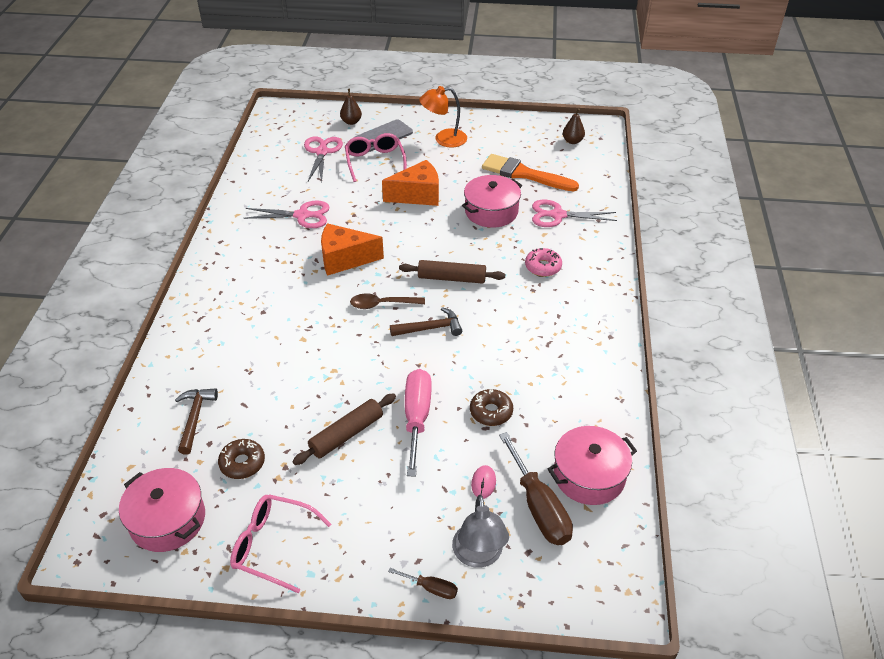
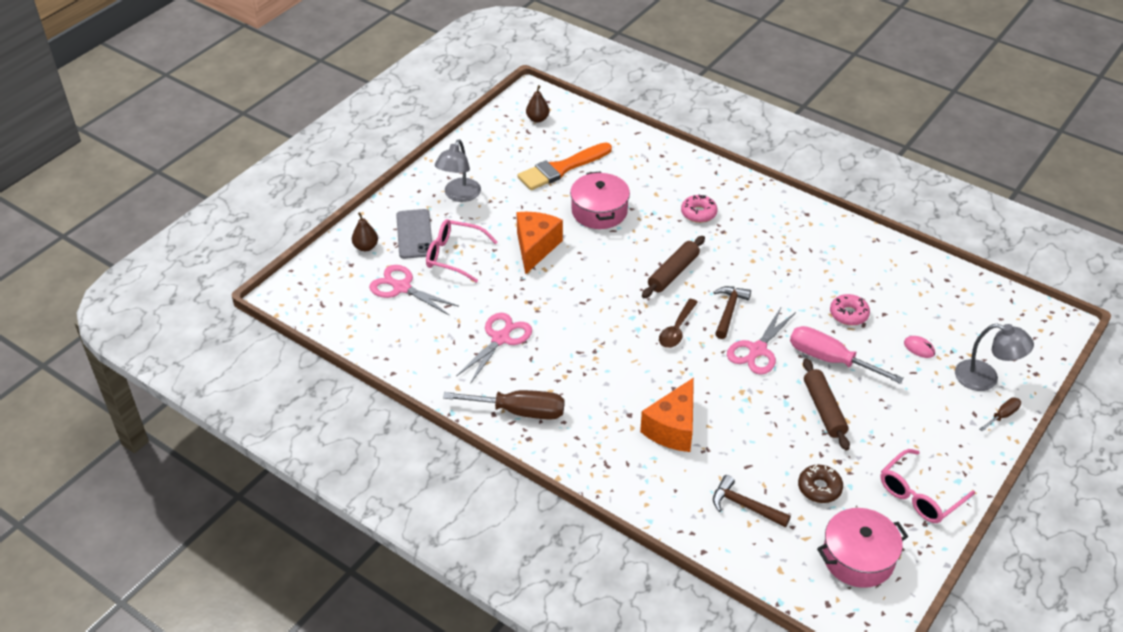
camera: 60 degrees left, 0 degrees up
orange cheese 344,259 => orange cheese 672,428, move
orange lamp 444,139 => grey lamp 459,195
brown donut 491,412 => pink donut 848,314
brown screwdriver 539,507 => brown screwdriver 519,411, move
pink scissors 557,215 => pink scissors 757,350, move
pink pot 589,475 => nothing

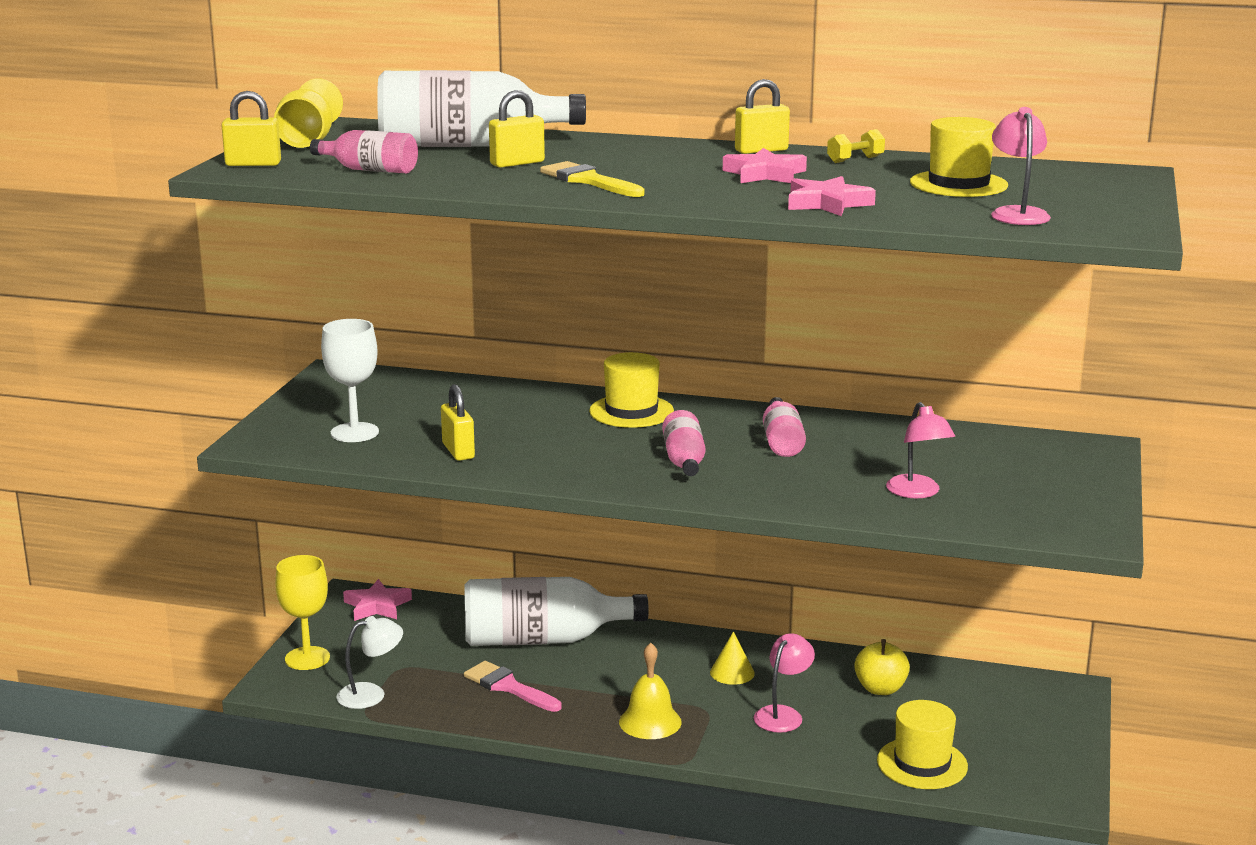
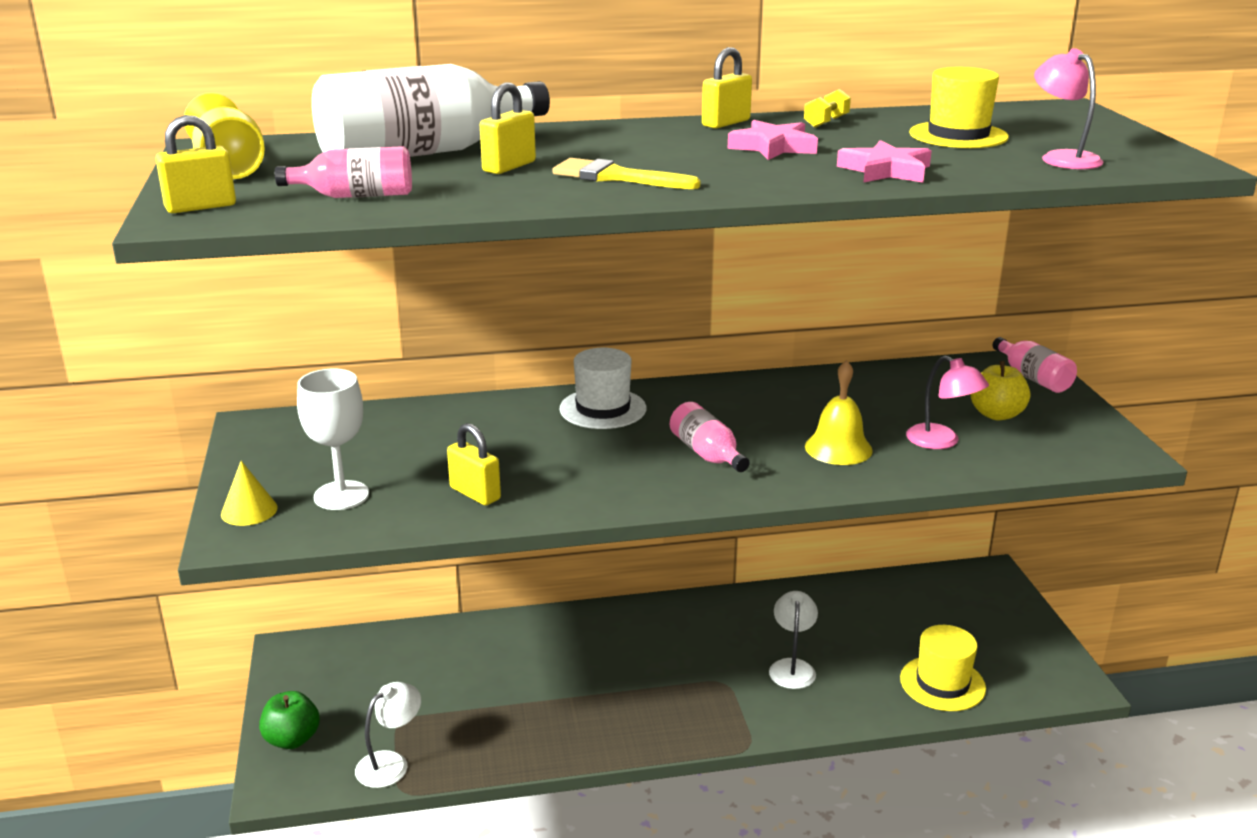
camera: 25 degrees left, 5 degrees up
yellow goblet 307,658 => green apple 292,739
pink star 377,606 => nothing
white bottle 542,639 => nothing
pink brush 508,687 => nothing
yellow hat 631,411 => white hat 603,409
yellow bell 650,722 => yellow bell 838,448, move
yellow cone 732,672 => yellow cone 249,511, move
pink lamp 783,714 => white lamp 792,667
pink bottle 782,441 => pink bottle 1033,378, move
yellow apple 880,689 => yellow apple 996,414, move

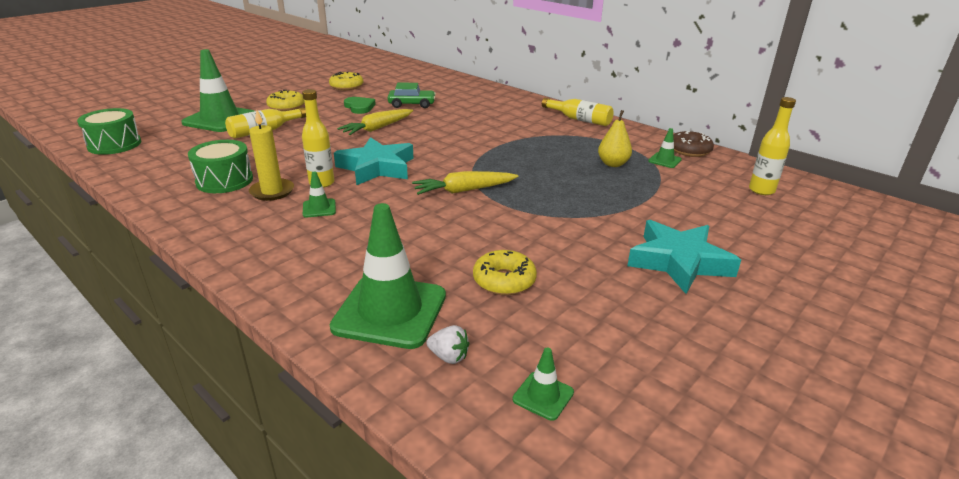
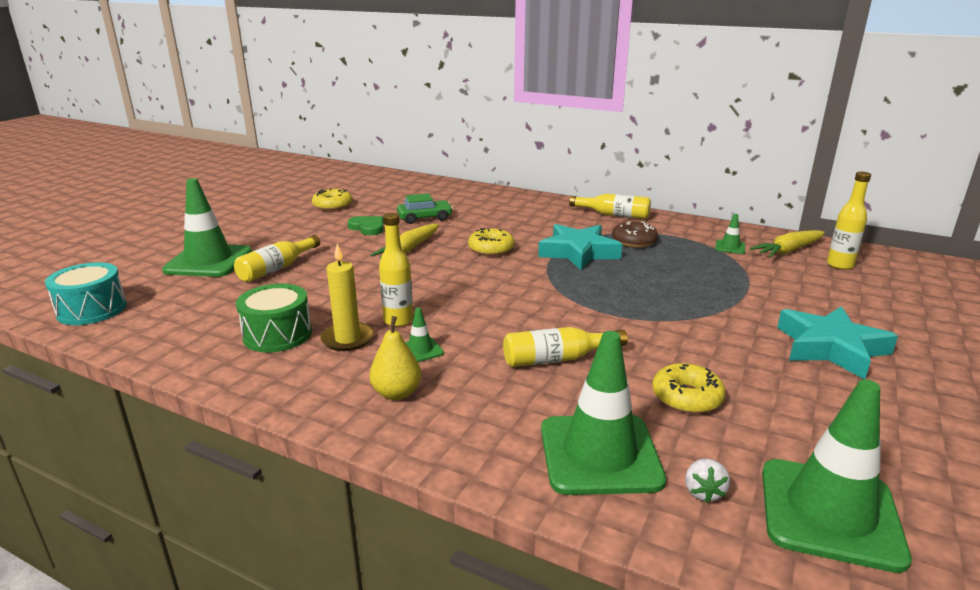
camera: 15 degrees left, 5 degrees down
green drum 114,144 => turquoise drum 92,310
yellow donut 286,106 => yellow donut 491,249, move
turquoise star 376,167 => turquoise star 578,252, move
yellow carrot 464,190 => yellow carrot 788,251, move
white strawberry 449,357 => white strawberry 703,492, 90 degrees clockwise
green traffic cone 543,396 => green traffic cone 829,513, x2.30
yellow pear 613,164 => yellow pear 396,393, move
brown donut 689,150 => brown donut 634,241, move
nothing => yellow bottle 557,359

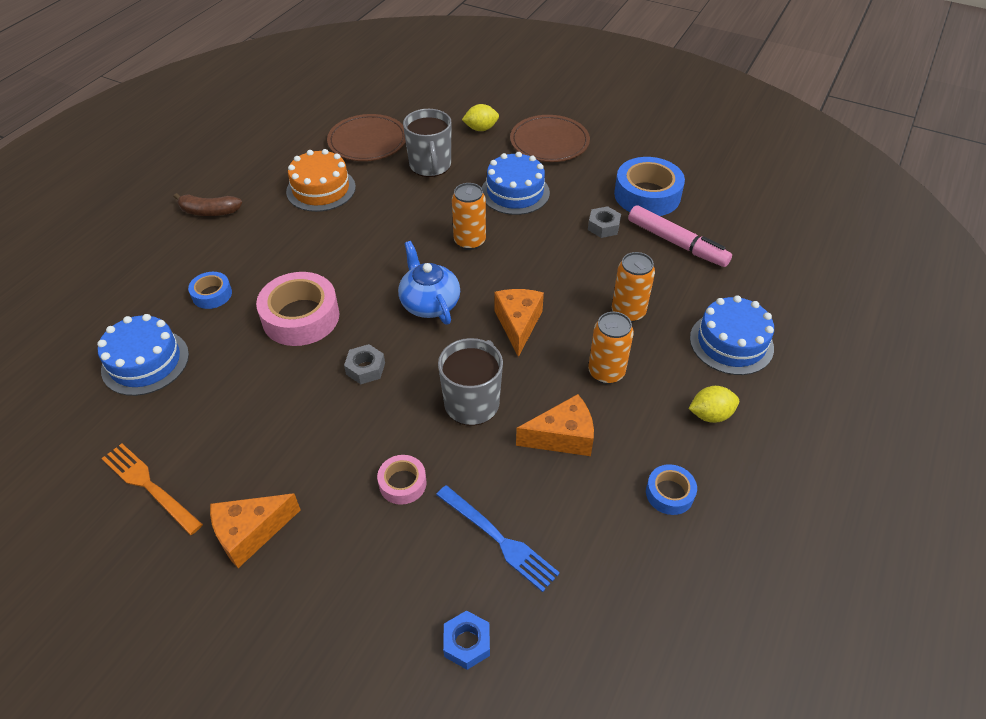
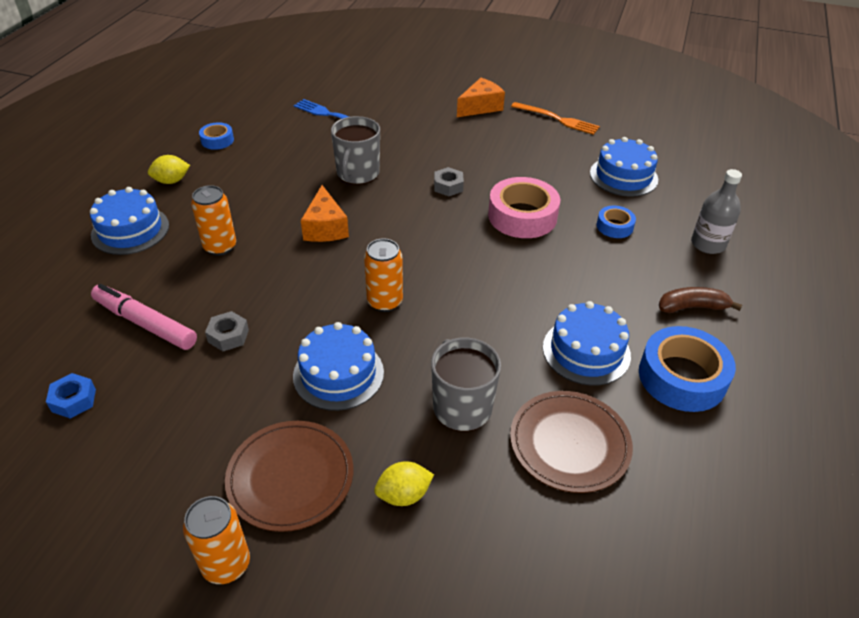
camera: 170 degrees right, 5 degrees down
orange cake 321,189 => blue cake 586,351
pink tape 402,483 => nothing
blue teapot 429,303 => nothing
blue nut 467,643 => blue nut 73,400, move
orange cheese 562,437 => nothing
orange can 606,372 => orange can 226,564, move
blue tape 647,195 => blue tape 682,377, move
nothing => grey bottle 708,244

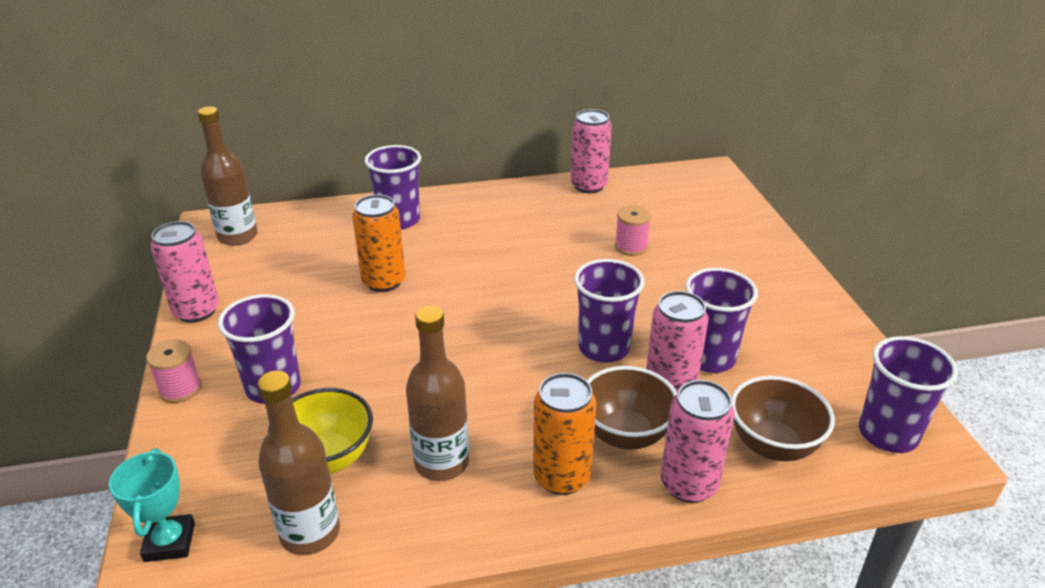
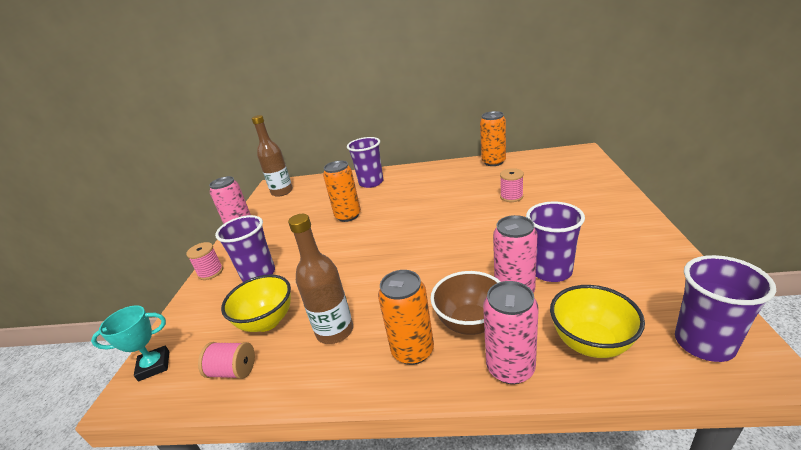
camera: 20 degrees right, 5 degrees down
turquoise trophy 169,542 => turquoise trophy 154,366, 60 degrees clockwise
brown bottle 310,533 => pink spool 233,371
pink can 588,186 => orange can 493,162
purple cup 604,348 => nothing
brown bowl 772,445 => yellow bowl 591,343

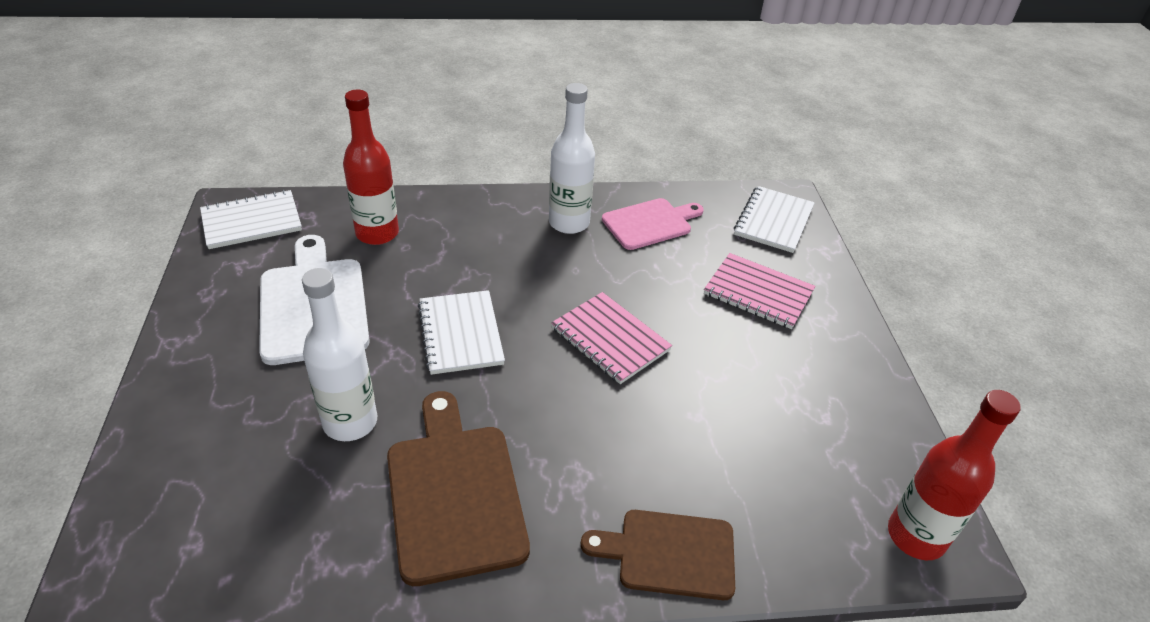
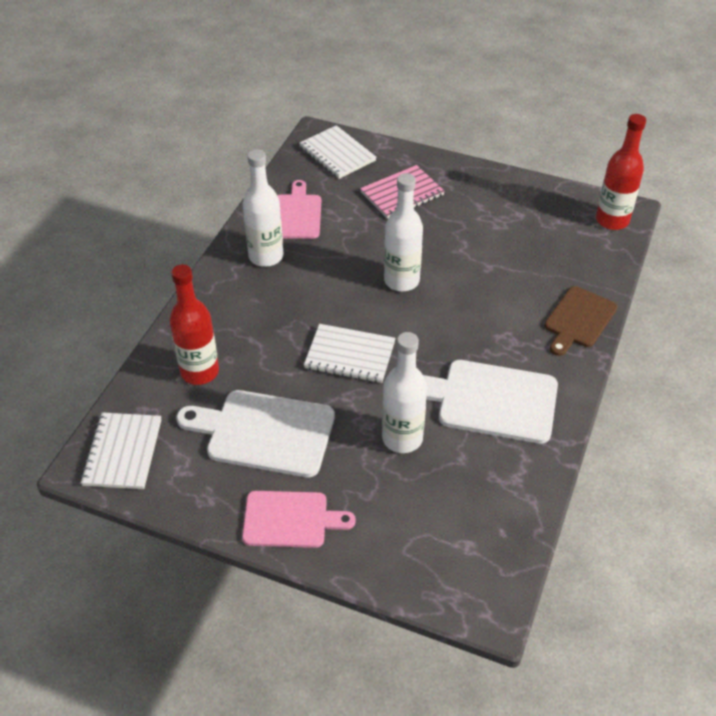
camera: 60 degrees left, 5 degrees up
brown cutting board 454,493 => white cutting board 490,400
pink notebook 610,339 => white bottle 401,280
nothing => pink cutting board 290,519

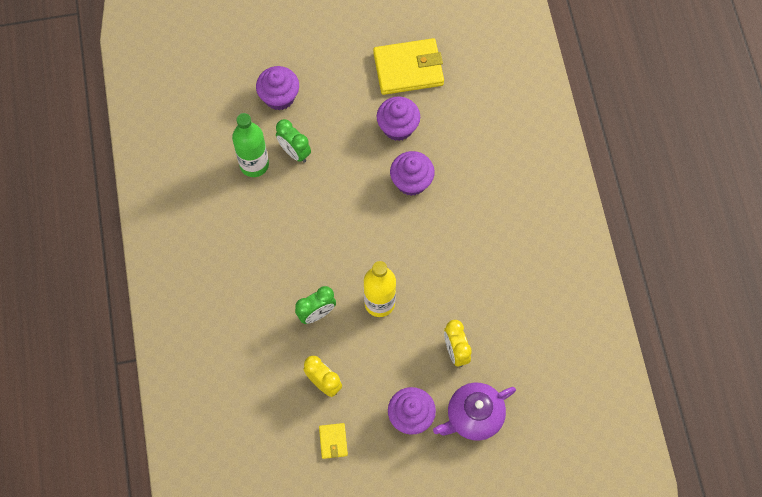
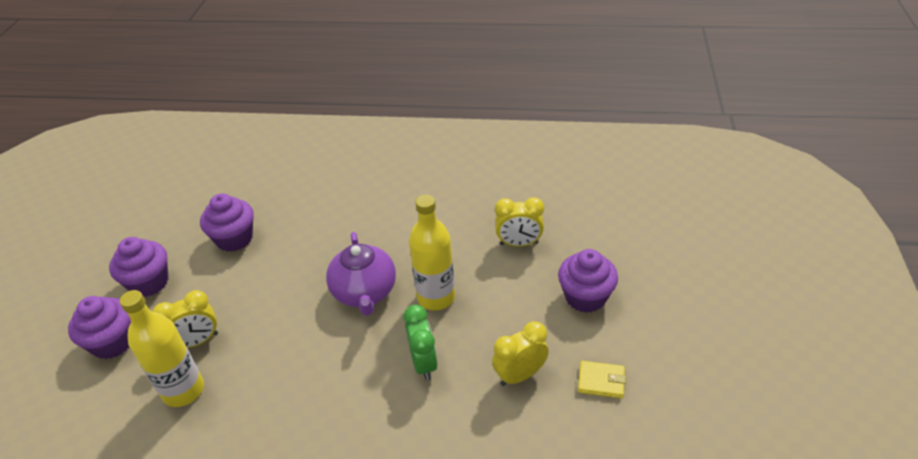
camera: 70 degrees left, 25 degrees down
green bottle 254,164 => yellow bottle 183,390
green clock 294,152 => yellow clock 197,341
yellow wallet 408,69 => nothing
purple cupcake 411,182 => purple cupcake 149,282, move
purple teapot 473,416 => purple teapot 365,292, move

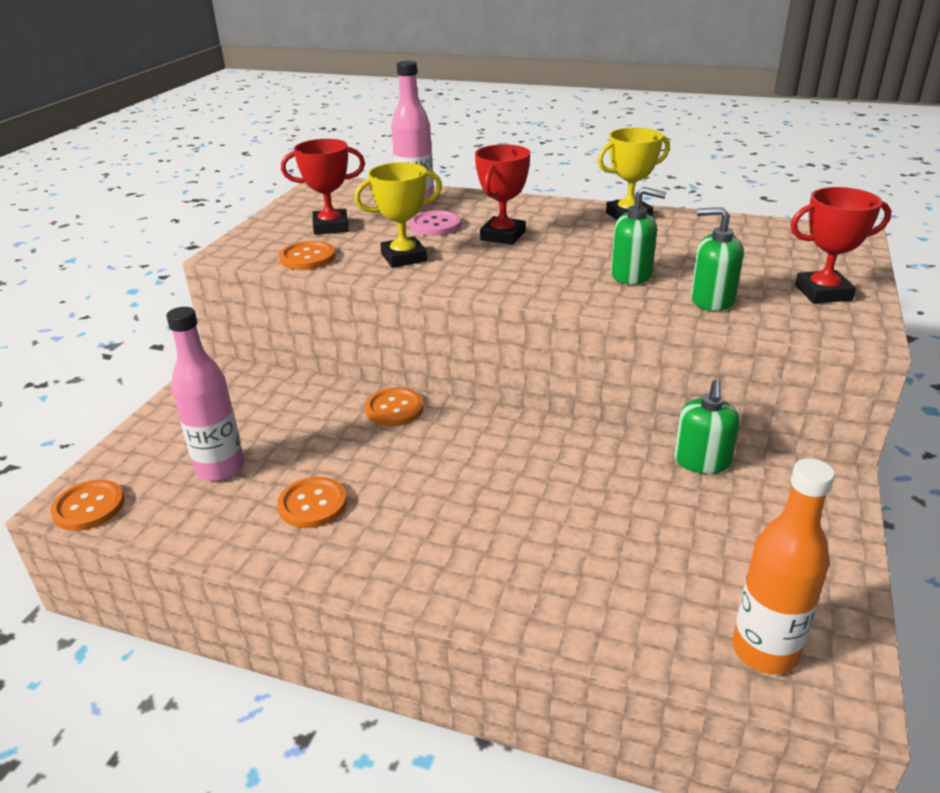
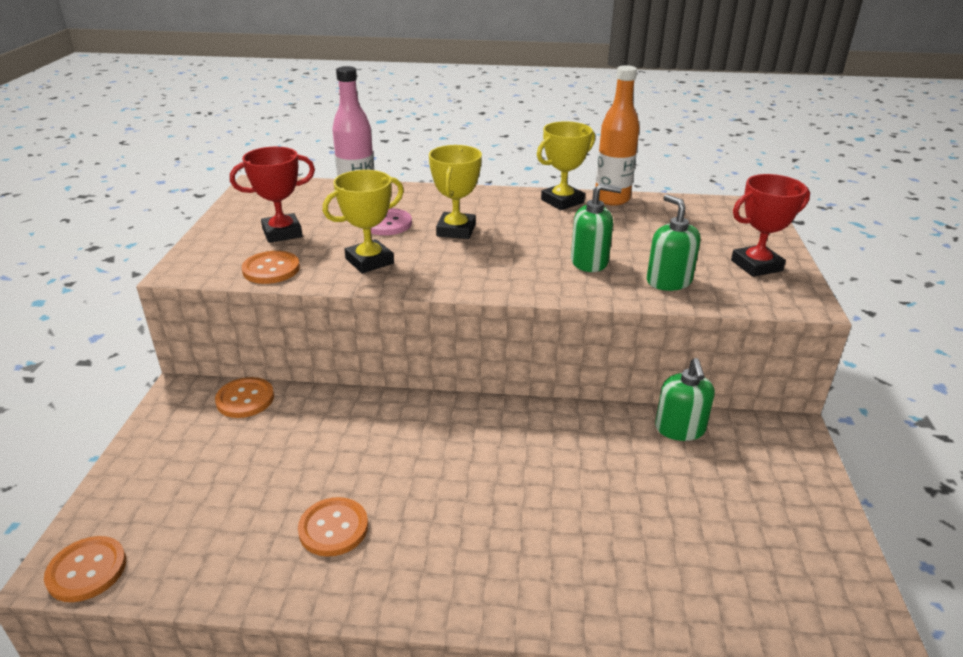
camera: 15 degrees left, 0 degrees up
pink bottle 220,468 => nothing
orange button 394,409 => orange button 245,399, move
red trophy 503,236 => yellow trophy 456,230
green soap dispenser 711,300 => green soap dispenser 668,281, 60 degrees clockwise
orange bottle 764,651 => orange bottle 612,199, move

